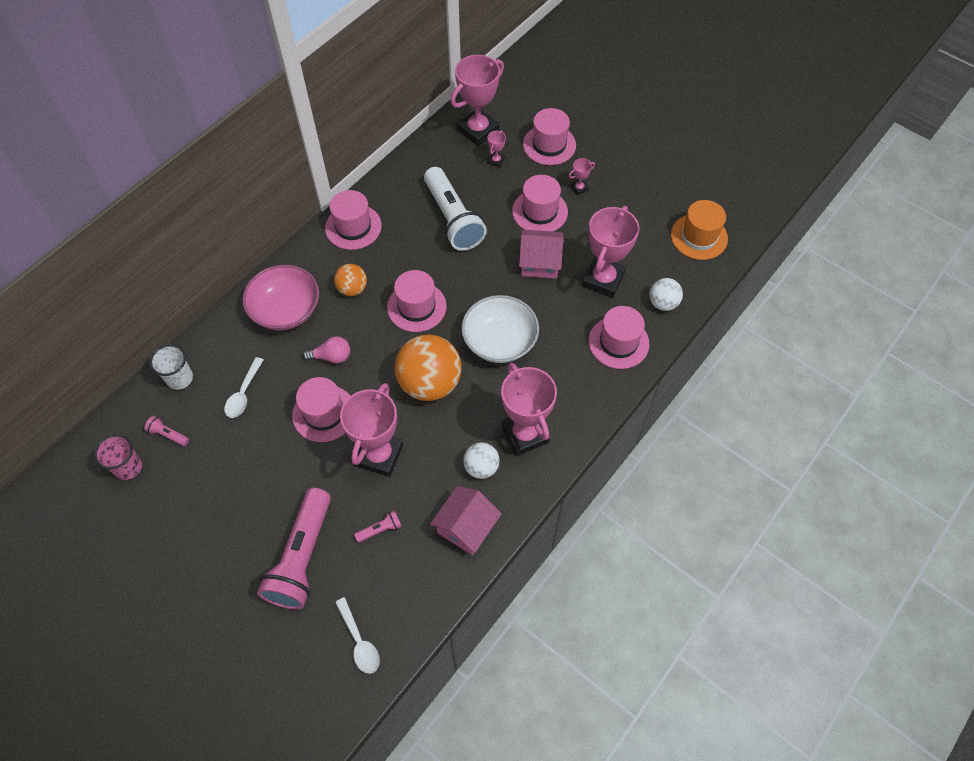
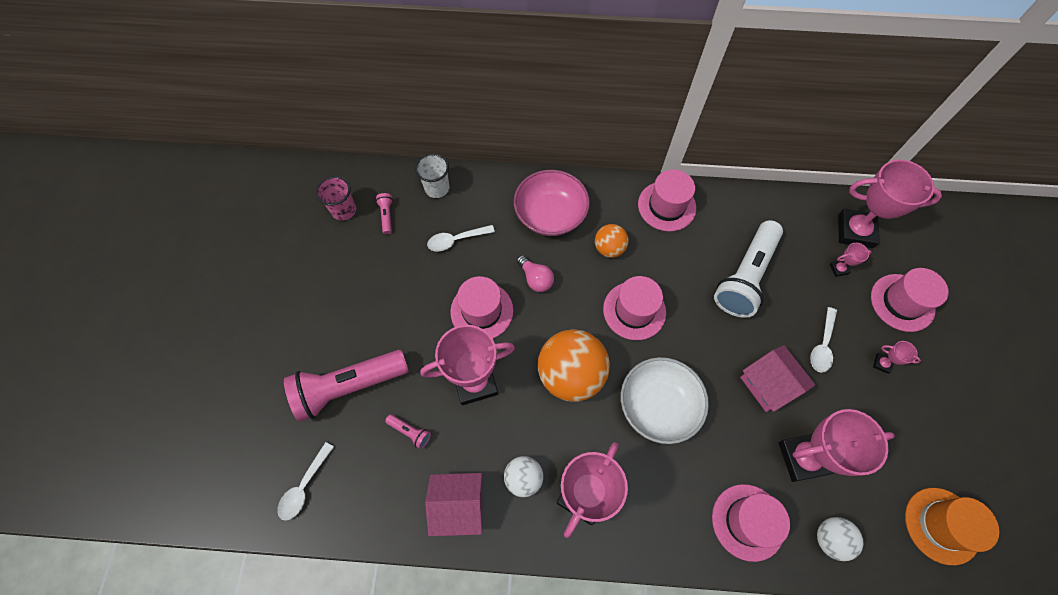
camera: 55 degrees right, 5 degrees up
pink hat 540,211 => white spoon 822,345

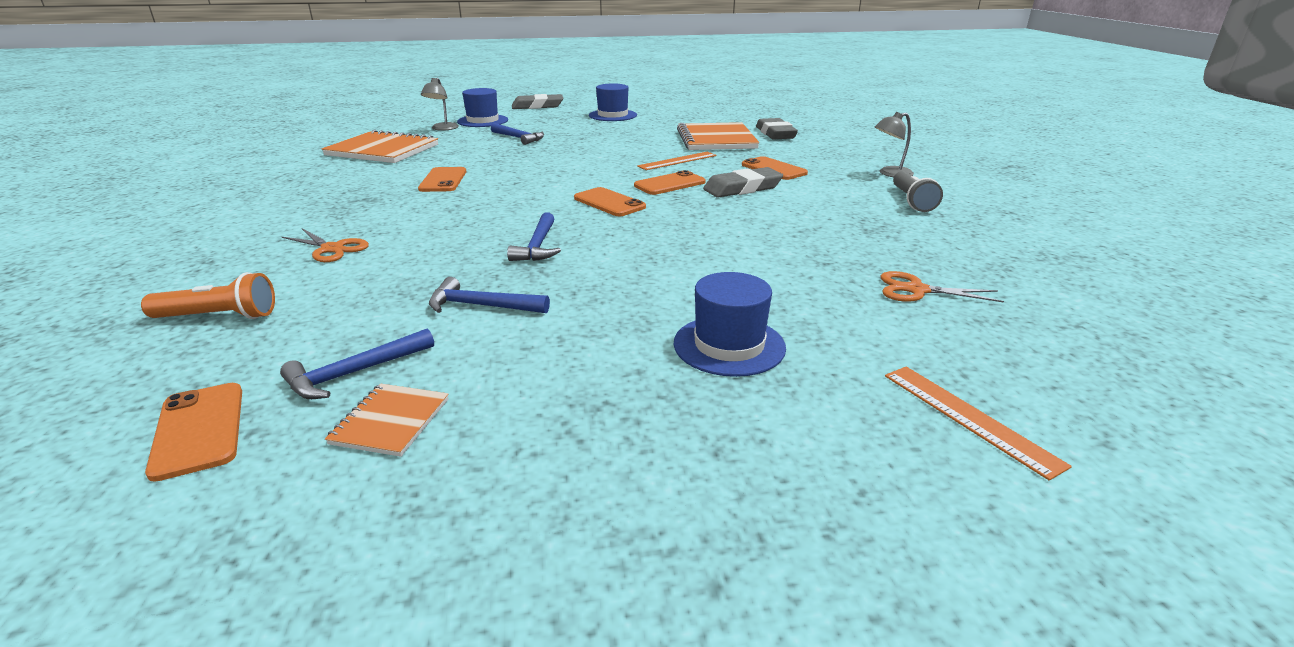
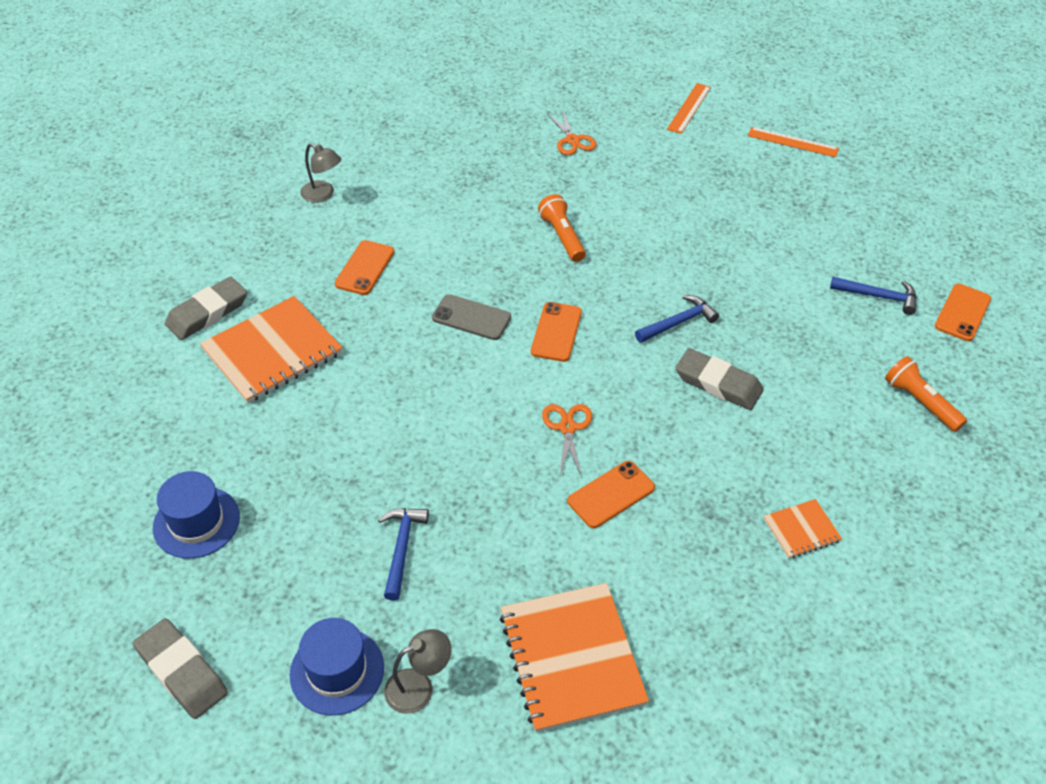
camera: 125 degrees left, 20 degrees up
orange scissors 332,249 => orange scissors 567,428, move
orange notebook 390,421 => orange notebook 801,530, move
blue hammer 481,306 => nothing
orange phone 669,184 => grey phone 471,318
orange ruler 677,161 => orange ruler 793,142, move
blue hat 729,345 => nothing
grey eraser 742,188 => grey eraser 718,383, move
grey flashlight 912,201 => nothing
nothing => orange flashlight 562,236

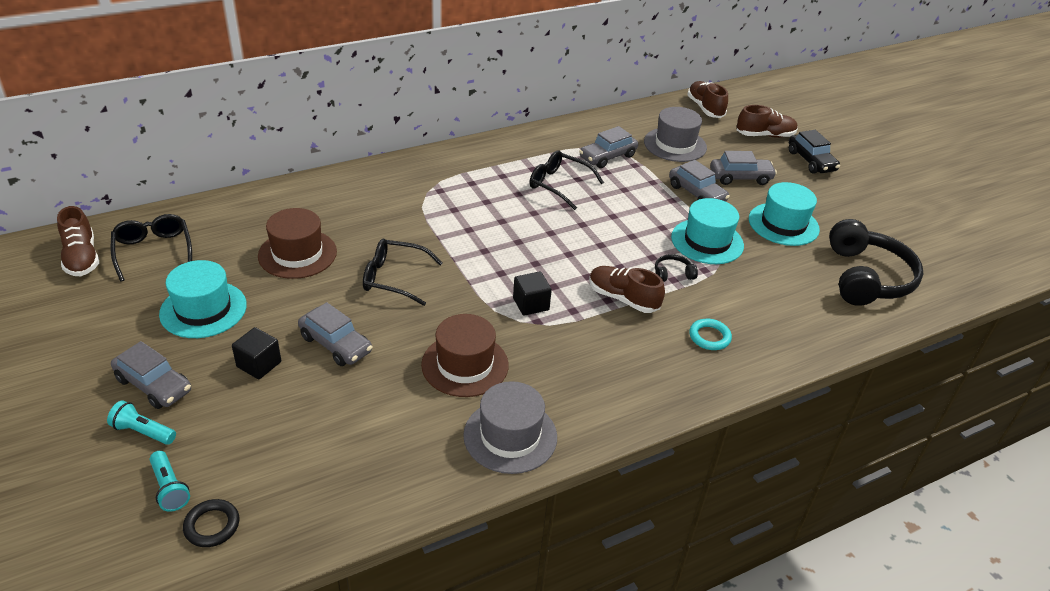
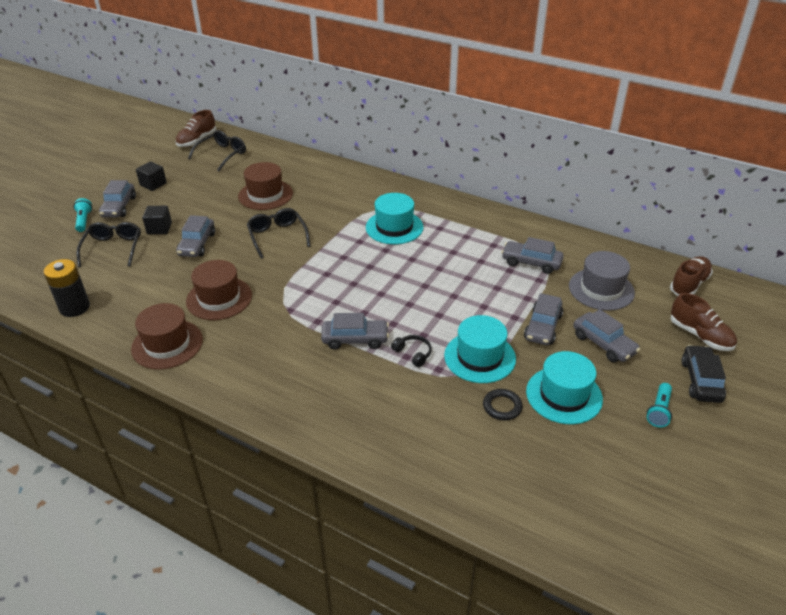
camera: 60 degrees right, 0 degrees up
turquoise flashlight 169,488 => turquoise flashlight 659,411, move
turquoise hat 203,309 => turquoise hat 394,227, move
black ring 212,525 => black ring 502,406, move
grey hat 510,436 => brown hat 167,344
black cube 531,304 => black cube 153,184, move
black glasses 559,185 => black glasses 113,248, move
brown shoe 623,298 => grey car 355,339
turquoise ring 709,337 => nothing
black car 811,161 => black car 700,380, 150 degrees clockwise
black headphones 866,277 => nothing
nothing => black battery 74,307

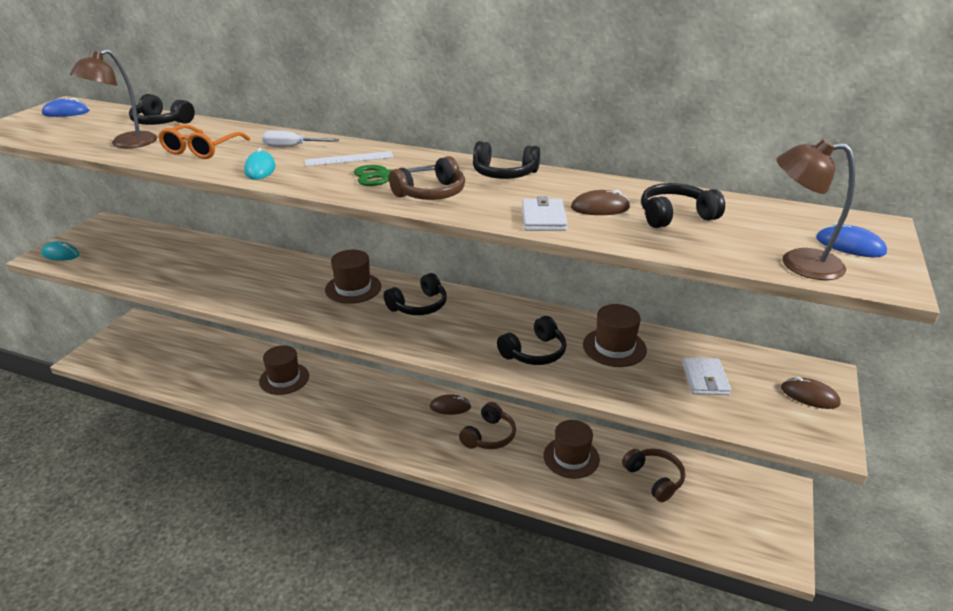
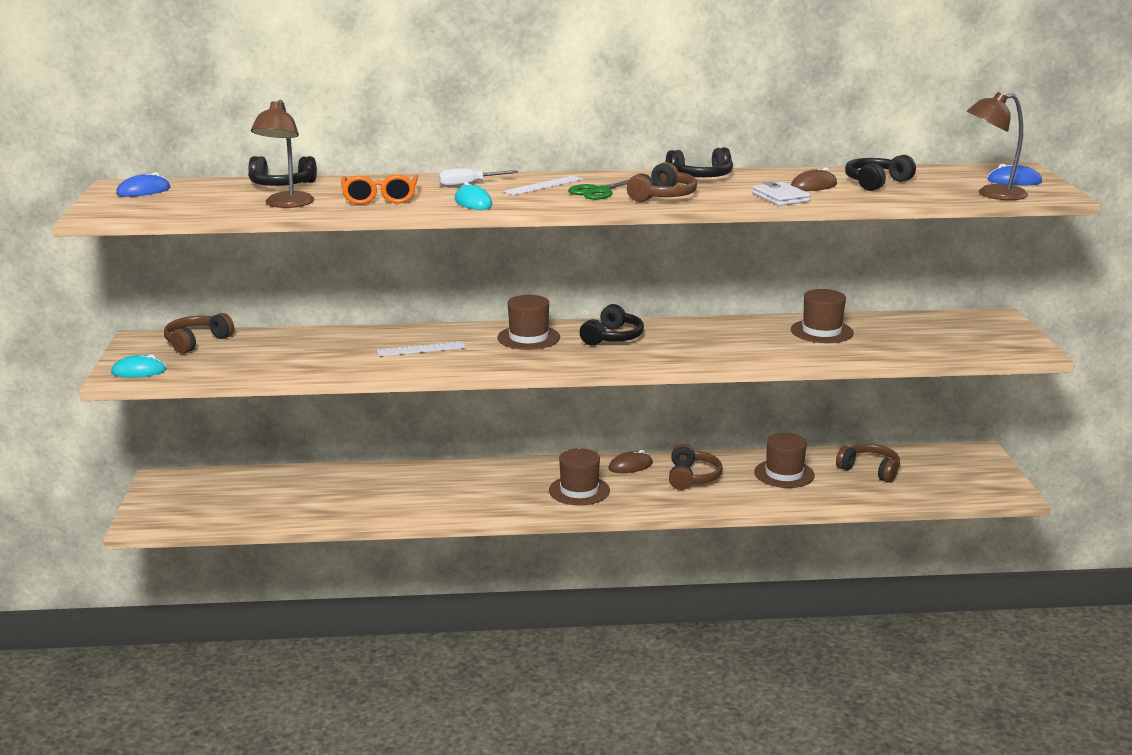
camera: 25 degrees left, 10 degrees down
brown hat 284,378 => brown hat 579,490, move
black headphones 534,352 => nothing
white wallet 705,379 => nothing
brown mouse 809,396 => nothing
nothing => brown headphones 196,342
nothing => white ruler 421,349

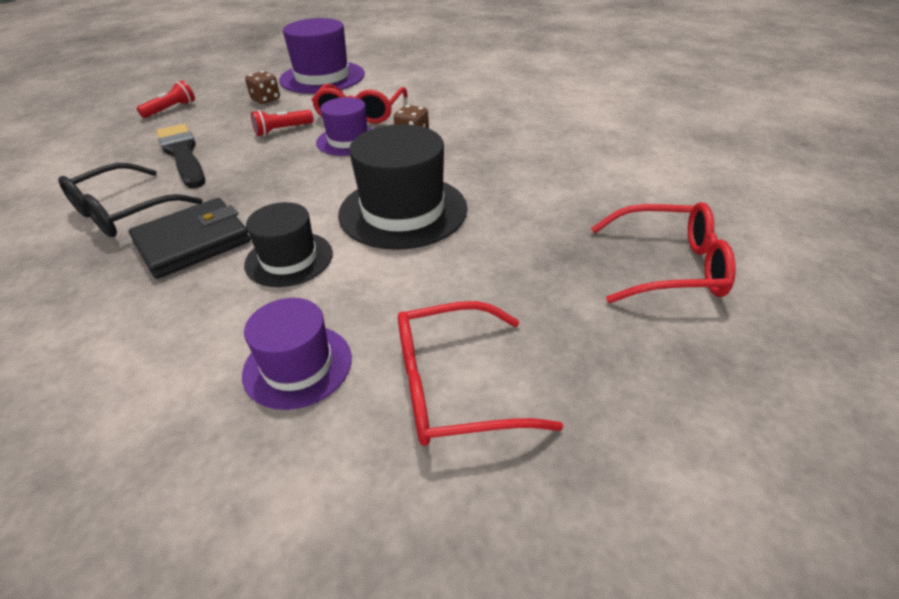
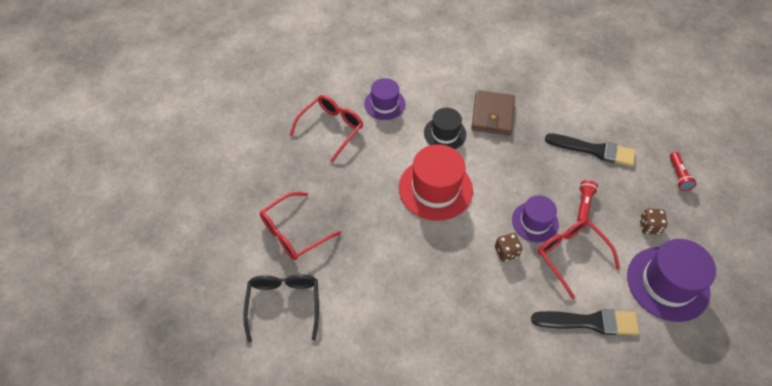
camera: 135 degrees right, 15 degrees up
black glasses 124,212 => black glasses 284,304, move
black wallet 193,242 => brown wallet 492,115
black hat 403,211 => red hat 435,188
nothing => black brush 590,322

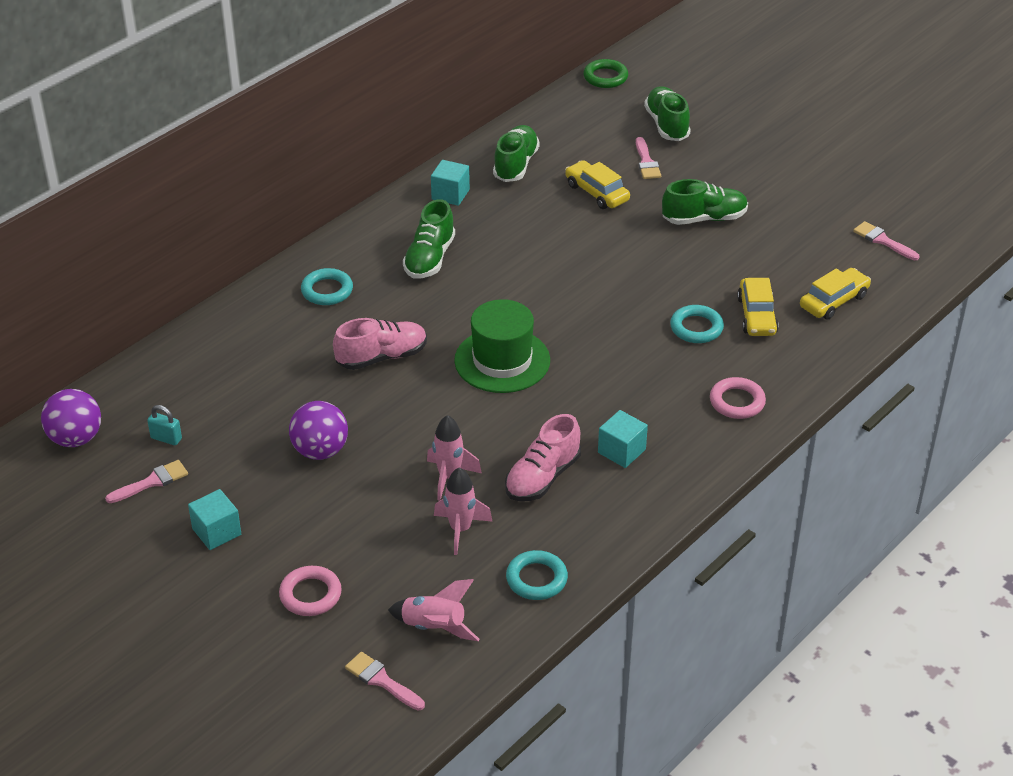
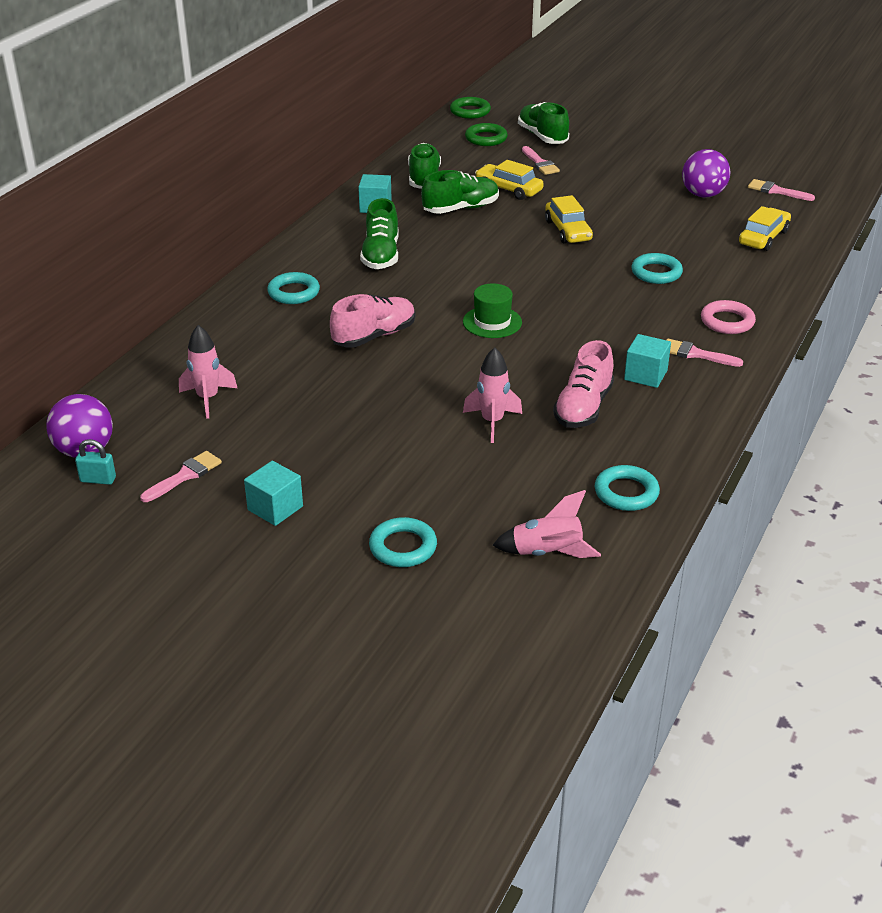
camera: 15 degrees left, 5 degrees down
turquoise padlock 166,438 => turquoise padlock 98,479, move
pink ring 310,594 => turquoise ring 403,547
purple ball 320,451 => purple ball 703,195, move
pink brush 381,680 => pink brush 696,354, move
pink rocket 460,529 => pink rocket 208,399, move
green hat 502,360 => green hat 492,322, x0.62
green shoe 704,218 => green shoe 461,209, move
yellow car 757,316 => yellow car 568,230, move
nothing => green ring 486,138

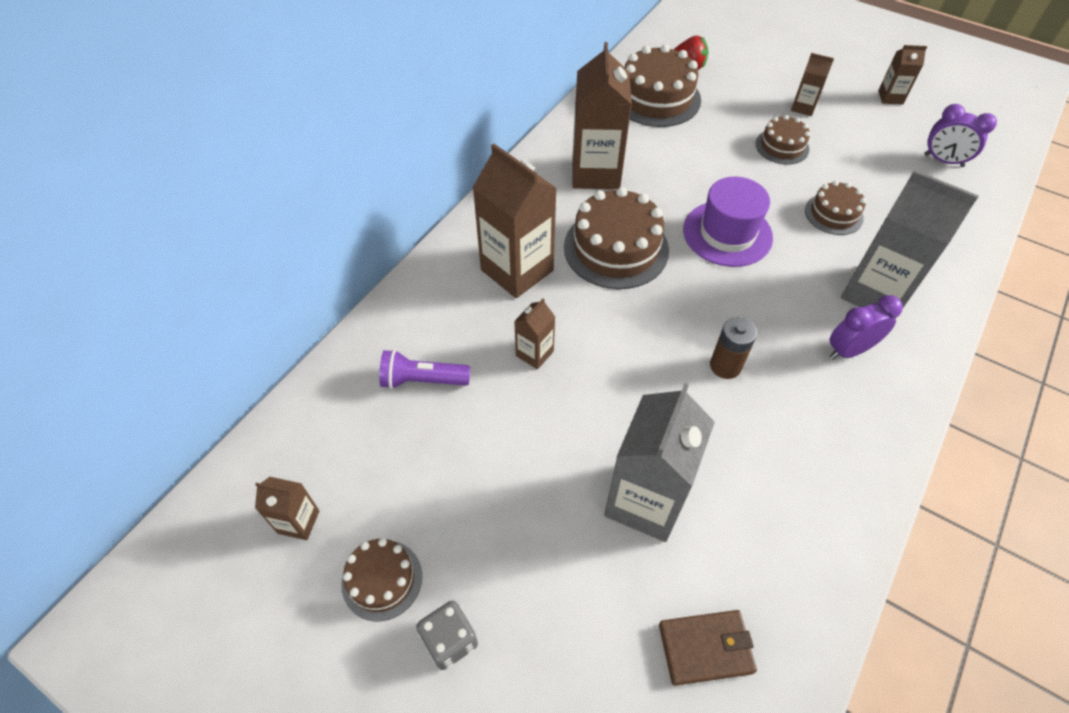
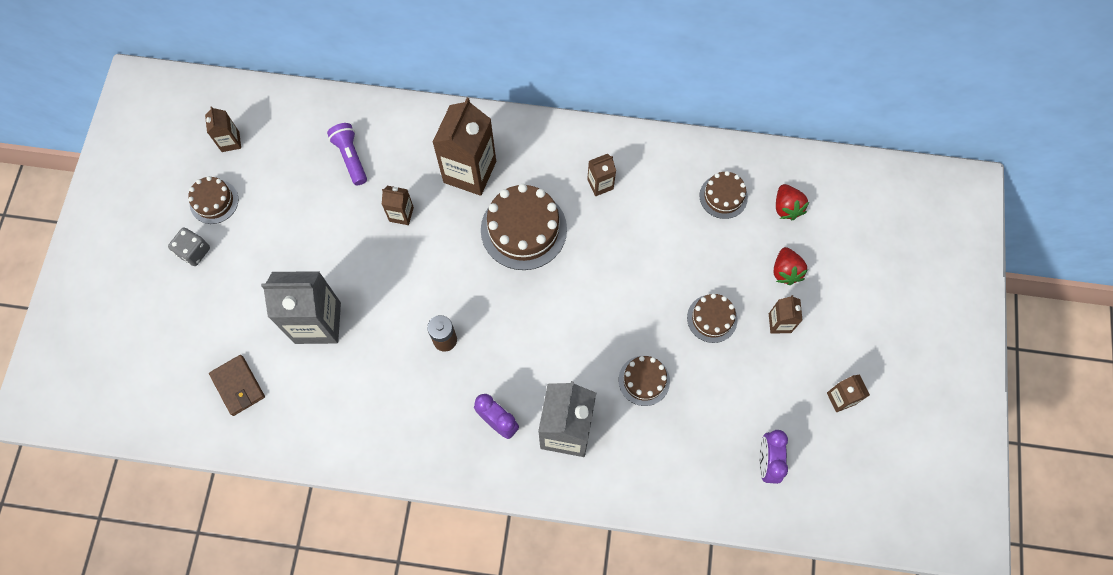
camera: 65 degrees right, 15 degrees up
brown carton 595,173 => brown carton 600,184, x0.49
brown cake 656,98 => brown cake 723,196, x0.56
purple hat 727,233 => nothing
nothing => red strawberry 785,271

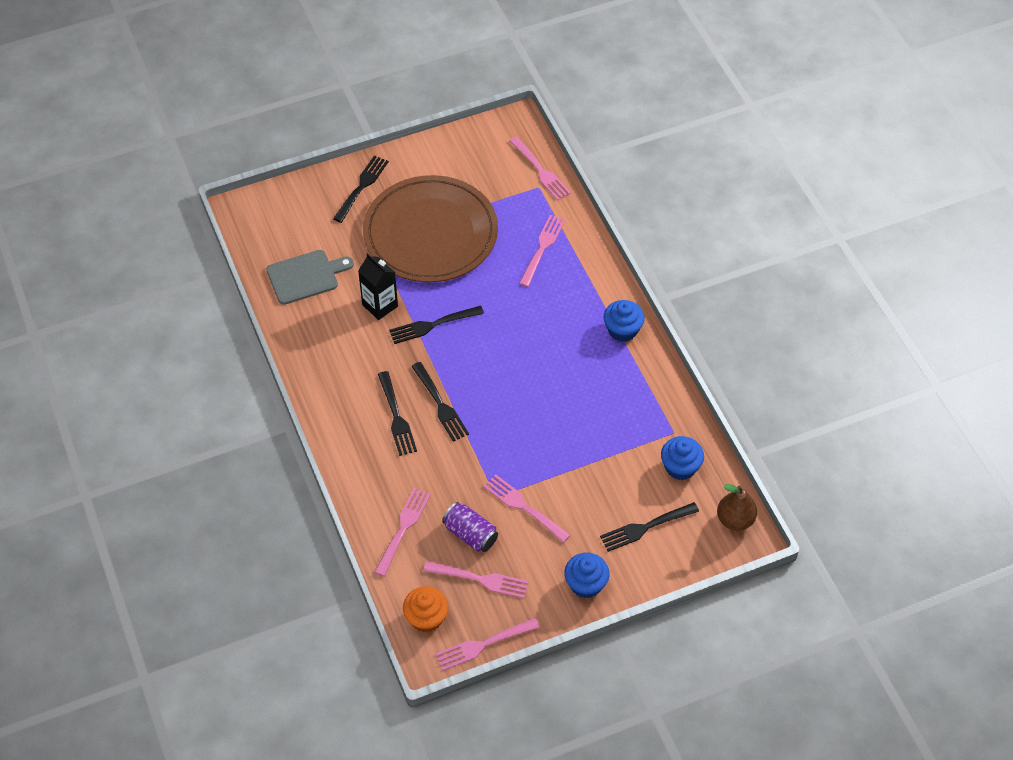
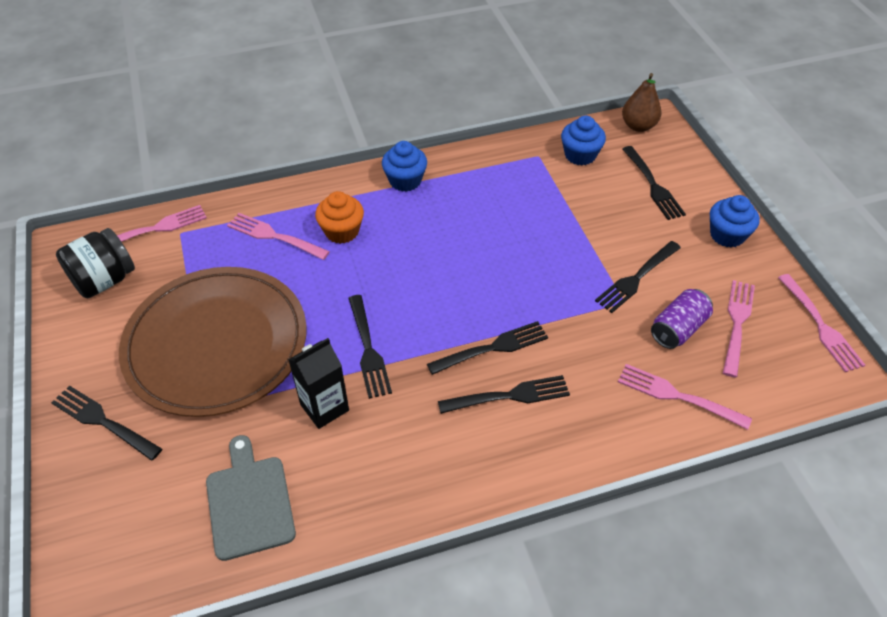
camera: 85 degrees left, 5 degrees down
orange cupcake 426,618 => orange cupcake 342,231, move
pink fork 524,507 => black fork 637,278
nothing => black jar 104,280

